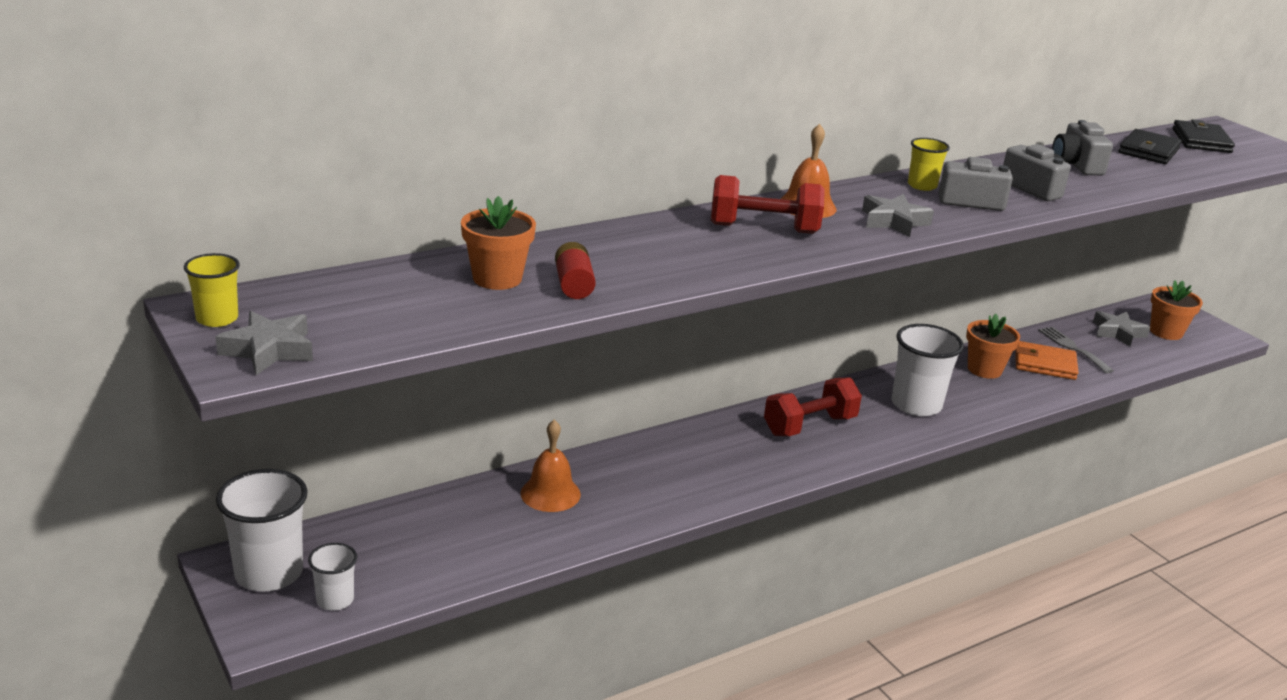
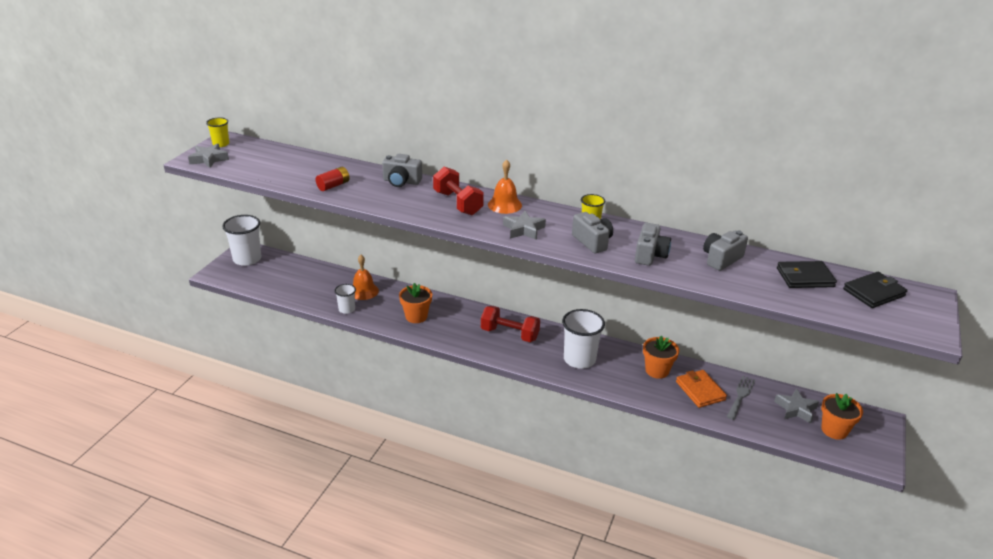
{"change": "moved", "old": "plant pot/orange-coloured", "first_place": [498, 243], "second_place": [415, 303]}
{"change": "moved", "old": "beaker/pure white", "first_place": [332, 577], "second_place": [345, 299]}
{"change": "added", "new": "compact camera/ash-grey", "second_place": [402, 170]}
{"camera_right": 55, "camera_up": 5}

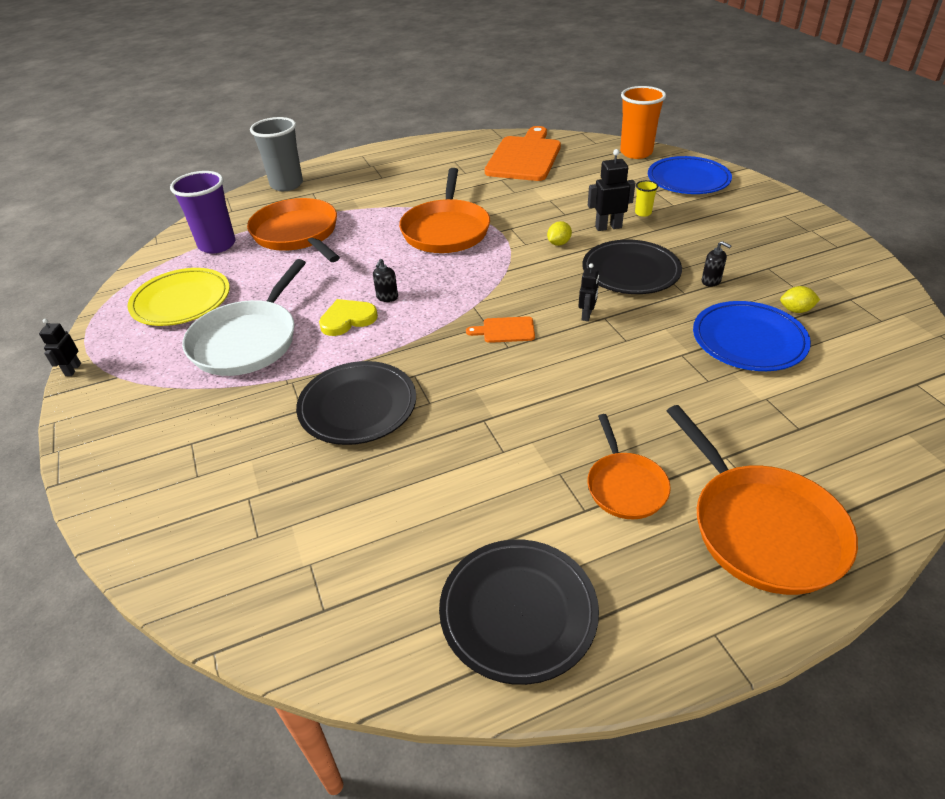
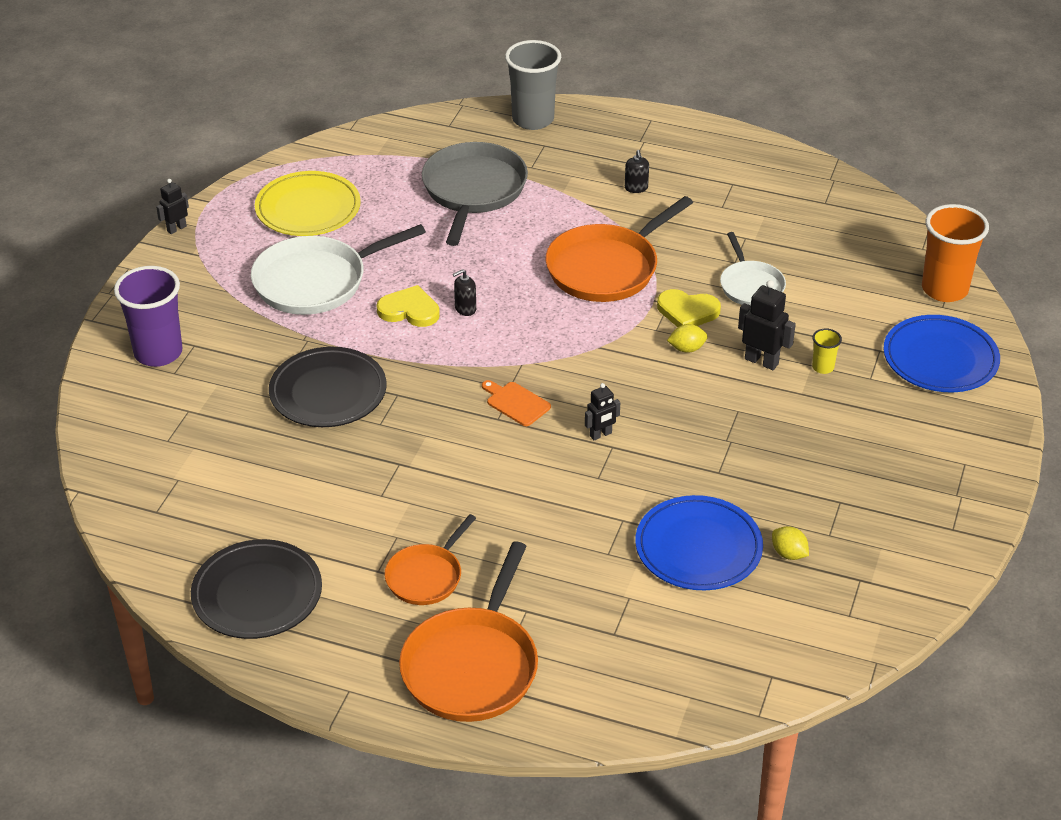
{"change": "removed", "old": "chopping board/orange-coloured", "first_place": [523, 153]}
{"change": "moved", "old": "beaker/violet", "first_place": [203, 212], "second_place": [148, 316]}
{"change": "recoloured", "old": "skillet/orange-coloured", "new": "skillet/ash-grey", "first_place": [293, 230], "second_place": [475, 194]}
{"change": "removed", "old": "dinner plate/ebony", "first_place": [632, 267]}
{"change": "moved", "old": "soap dispenser/ebony", "first_place": [716, 264], "second_place": [637, 171]}
{"change": "added", "new": "skillet/pure white", "second_place": [753, 269]}
{"change": "added", "new": "love heart/yellow", "second_place": [689, 308]}
{"camera_right": 40, "camera_up": 0}

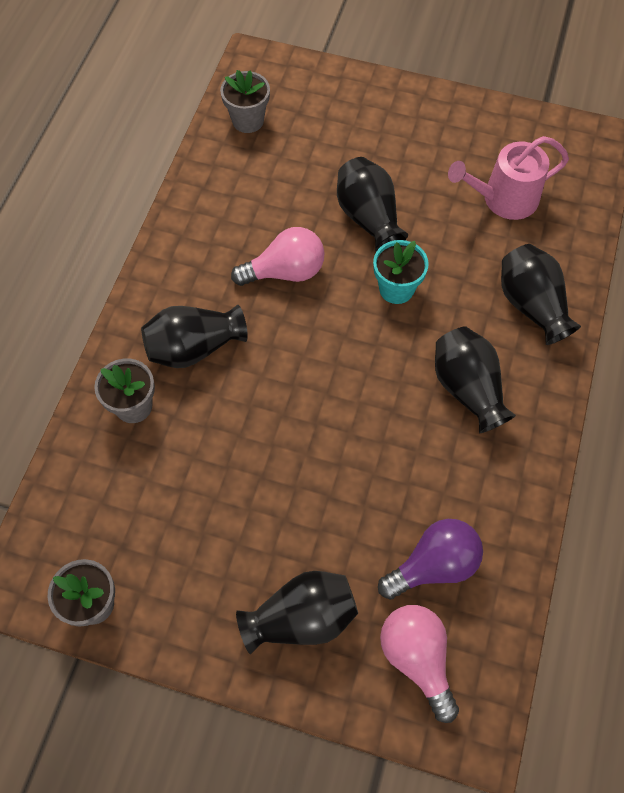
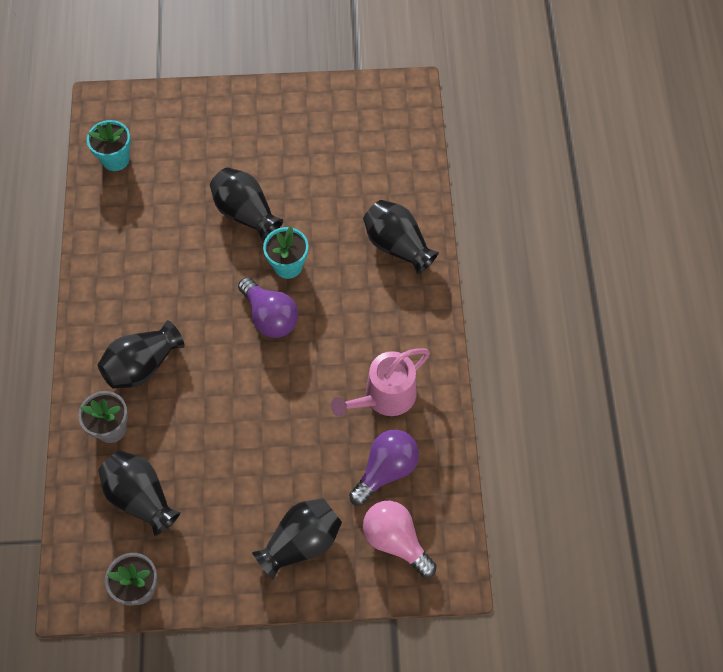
{"change": "recoloured", "old": "plant pot/ash-grey", "new": "plant pot/turquoise", "first_place": [245, 101], "second_place": [109, 145]}
{"change": "moved", "old": "sprinkling can/rose-pink", "first_place": [508, 178], "second_place": [380, 382]}
{"change": "removed", "old": "light bulb/rose-pink", "first_place": [278, 256]}
{"change": "moved", "old": "vase/ebony", "first_place": [475, 379], "second_place": [139, 493]}
{"change": "added", "new": "light bulb/violet", "second_place": [268, 307]}
{"camera_right": -20, "camera_up": 0}

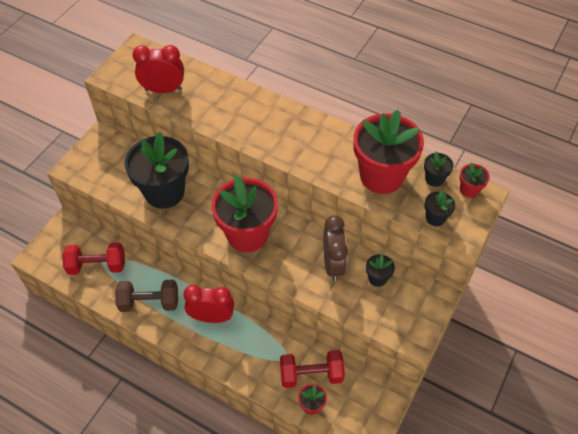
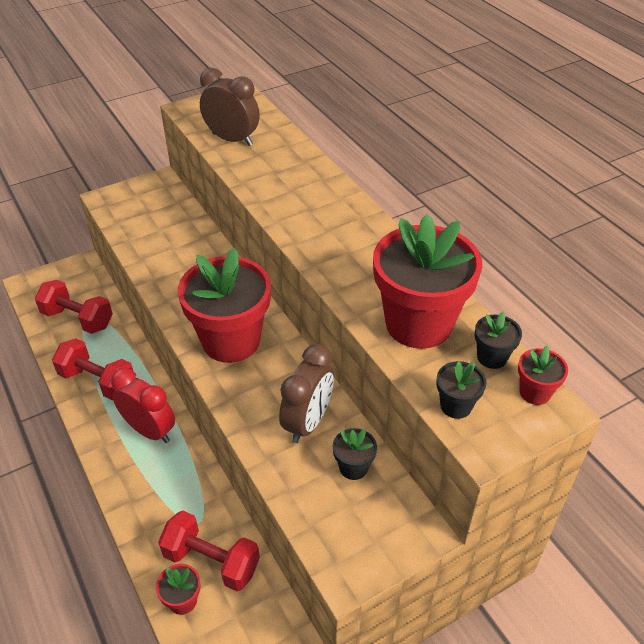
{"change": "recoloured", "old": "alarm clock/crimson", "new": "alarm clock/brown", "first_place": [158, 69], "second_place": [230, 107]}
{"change": "removed", "old": "plant pot/ebony", "first_place": [157, 170]}
{"change": "recoloured", "old": "free weight/brown", "new": "free weight/crimson", "first_place": [146, 296], "second_place": [92, 369]}
{"camera_right": 30, "camera_up": -10}

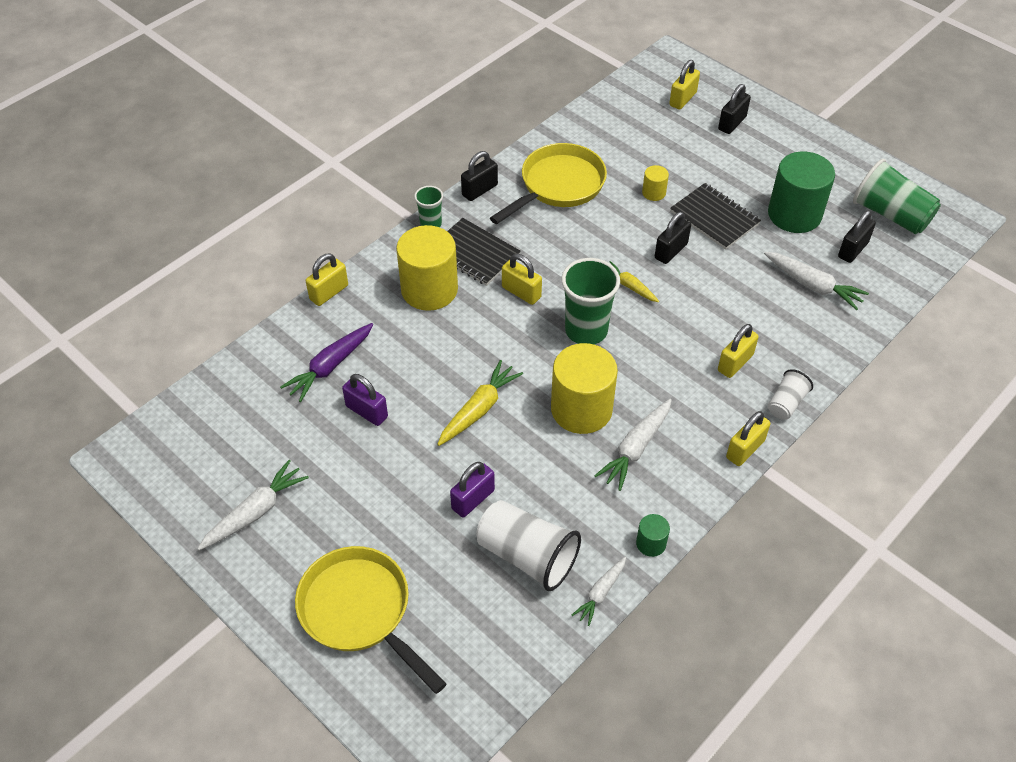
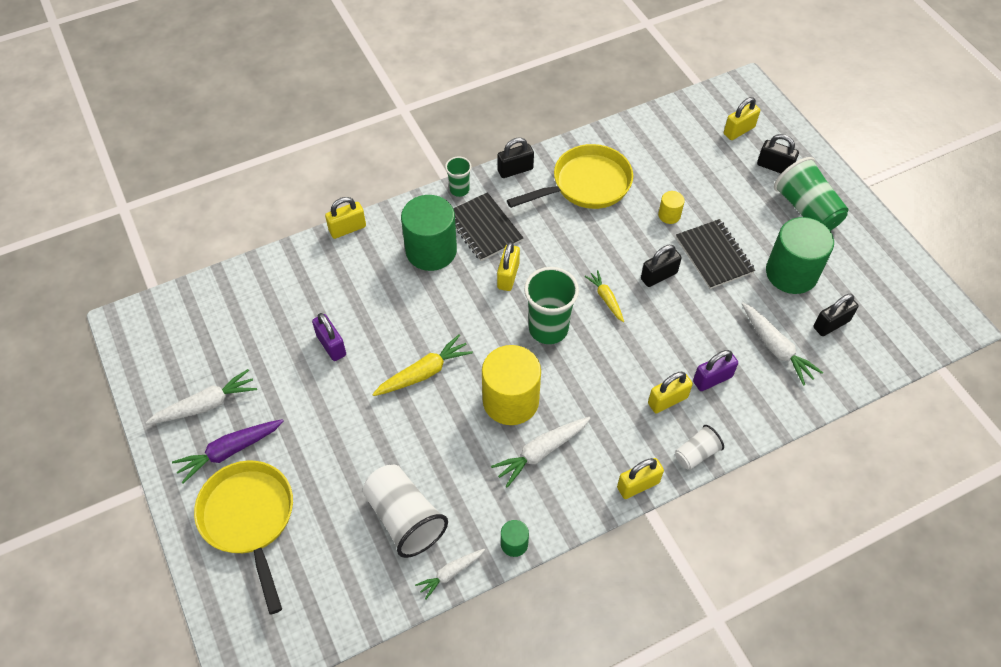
{"change": "turned", "old": "padlock/ebony", "first_place": [734, 109], "second_place": [778, 153], "degrees": 60}
{"change": "moved", "old": "beaker/emerald", "first_place": [897, 196], "second_place": [811, 194]}
{"change": "recoloured", "old": "solid cylinder/yellow", "new": "solid cylinder/emerald", "first_place": [427, 268], "second_place": [429, 233]}
{"change": "turned", "old": "padlock/yellow", "first_place": [522, 279], "second_place": [508, 266], "degrees": 45}
{"change": "moved", "old": "root vegetable/violet", "first_place": [326, 362], "second_place": [228, 451]}
{"change": "moved", "old": "padlock/violet", "first_place": [472, 489], "second_place": [715, 370]}
{"camera_right": 20, "camera_up": 5}

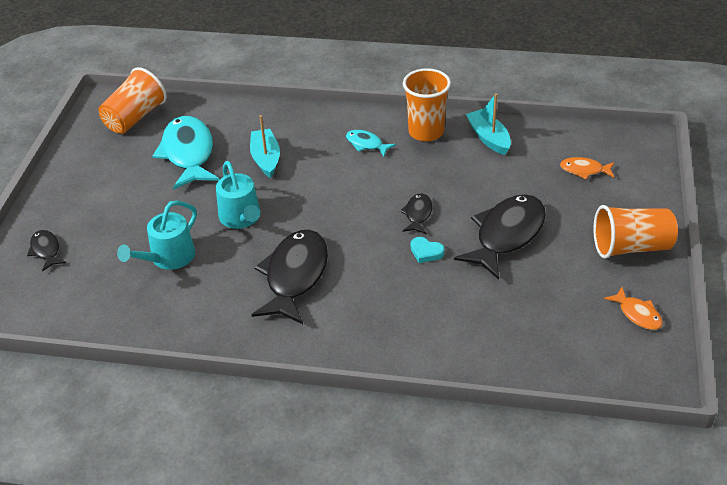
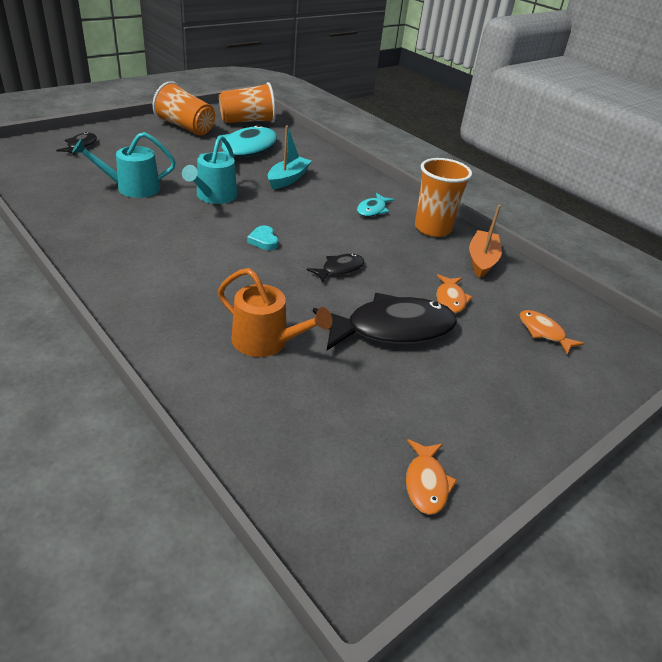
{"change": "recoloured", "old": "toy boat/turquoise", "new": "toy boat/orange-coloured", "first_place": [488, 124], "second_place": [485, 241]}
{"change": "turned", "old": "fish/turquoise", "first_place": [371, 143], "second_place": [376, 205], "degrees": -135}
{"change": "moved", "old": "beaker/orange-coloured", "first_place": [636, 232], "second_place": [184, 108]}
{"change": "removed", "old": "fish/ebony", "first_place": [289, 277]}
{"change": "moved", "old": "love heart/turquoise", "first_place": [428, 250], "second_place": [262, 238]}
{"change": "added", "new": "sprinkling can/orange-coloured", "second_place": [275, 312]}
{"change": "added", "new": "fish/orange-coloured", "second_place": [454, 293]}
{"camera_right": 35, "camera_up": -5}

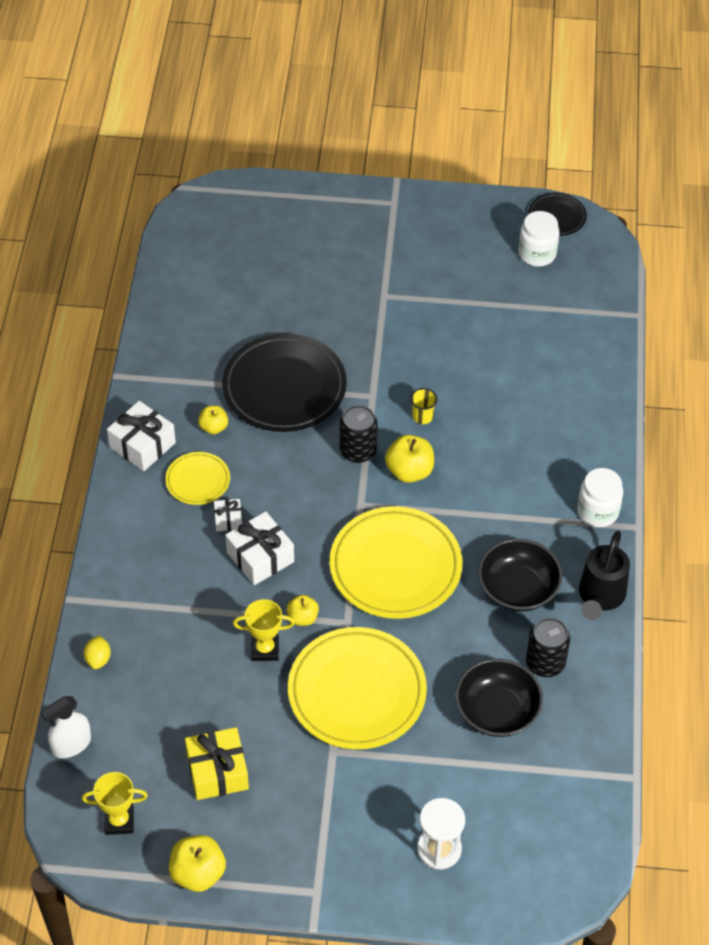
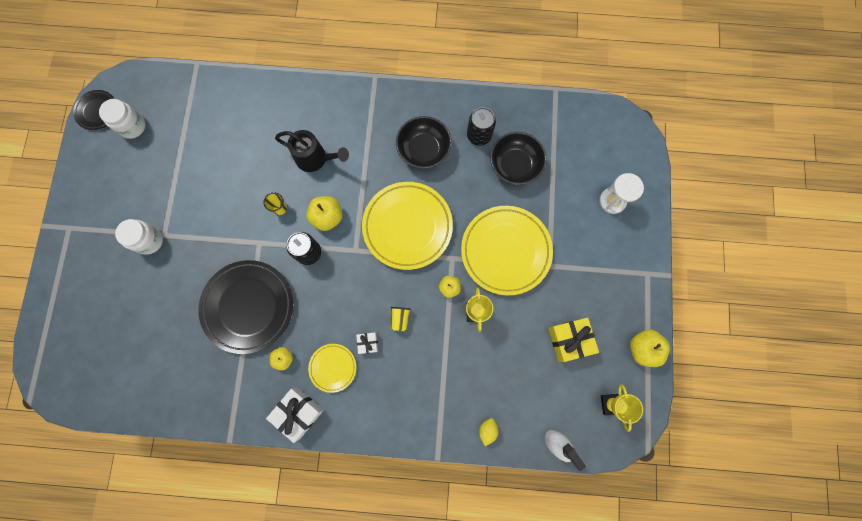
{"change": "moved", "old": "jar/pure white", "first_place": [600, 497], "second_place": [139, 237]}
{"change": "replaced", "old": "present/pure white", "new": "beaker/yellow", "first_place": [259, 548], "second_place": [401, 319]}
{"change": "moved", "old": "sprinkling can/ebony", "first_place": [604, 575], "second_place": [312, 151]}
{"change": "turned", "old": "lemon/yellow", "first_place": [97, 652], "second_place": [489, 432], "degrees": -75}
{"camera_right": -90, "camera_up": 25}

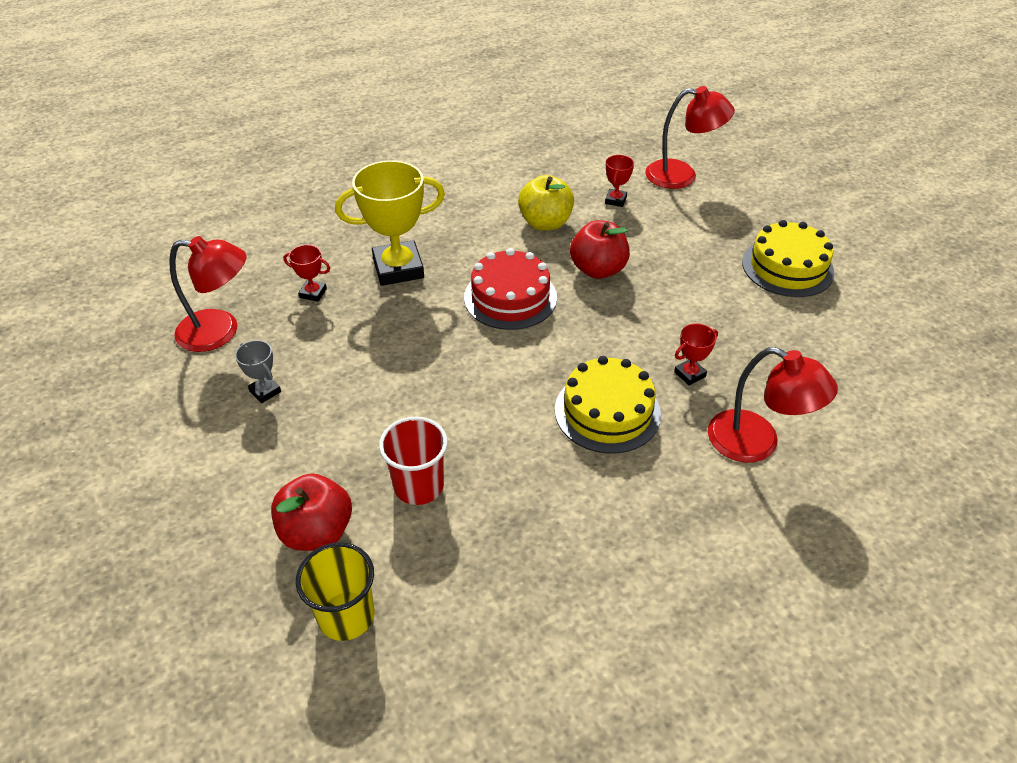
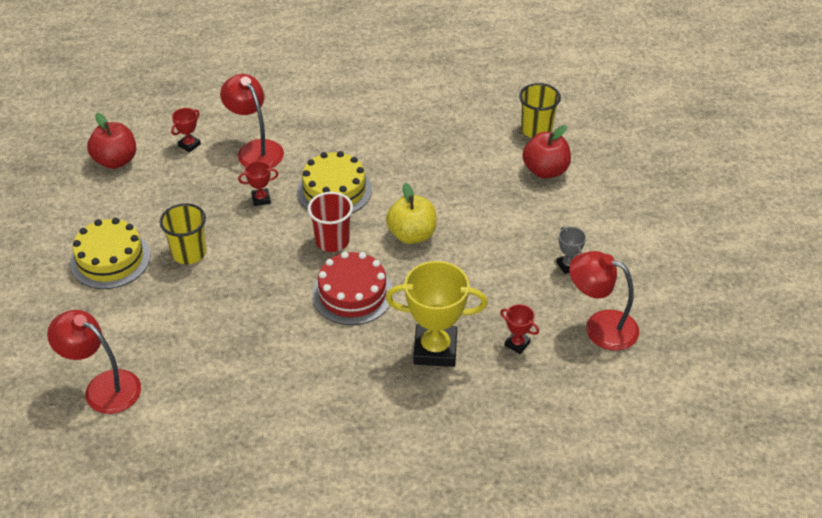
{"change": "moved", "old": "prize cup/crimson", "first_place": [619, 181], "second_place": [186, 130]}
{"change": "moved", "old": "apple/yellow", "first_place": [546, 203], "second_place": [411, 213]}
{"change": "moved", "old": "apple/crimson", "first_place": [600, 249], "second_place": [111, 141]}
{"change": "moved", "old": "beaker/crimson", "first_place": [413, 461], "second_place": [330, 222]}
{"change": "added", "new": "beaker/yellow", "second_place": [183, 233]}
{"camera_right": -160, "camera_up": 0}

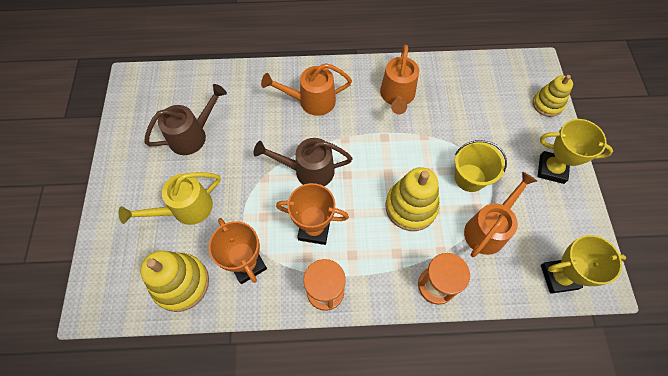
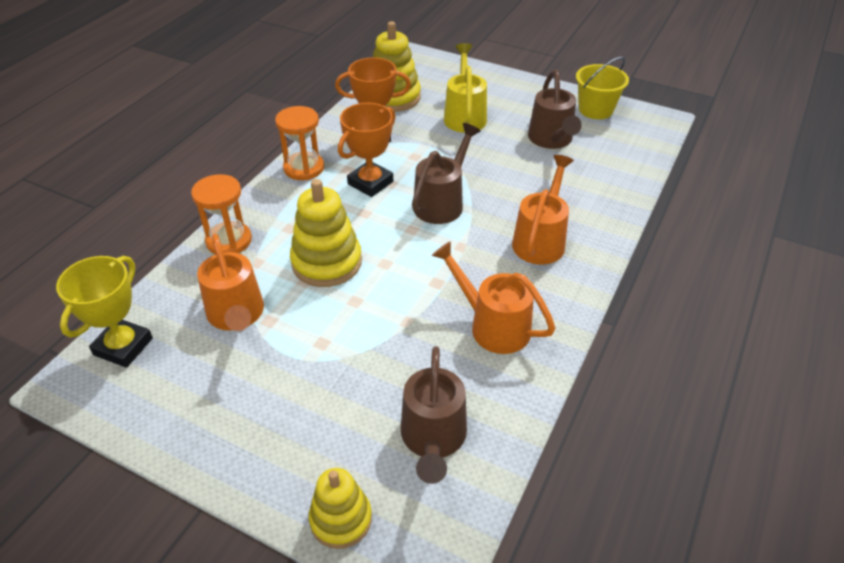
{"change": "removed", "old": "prize cup/yellow", "first_place": [575, 151]}
{"change": "moved", "old": "pail/yellow", "first_place": [481, 166], "second_place": [602, 88]}
{"change": "added", "new": "sprinkling can/brown", "second_place": [434, 415]}
{"camera_right": 120, "camera_up": -20}

